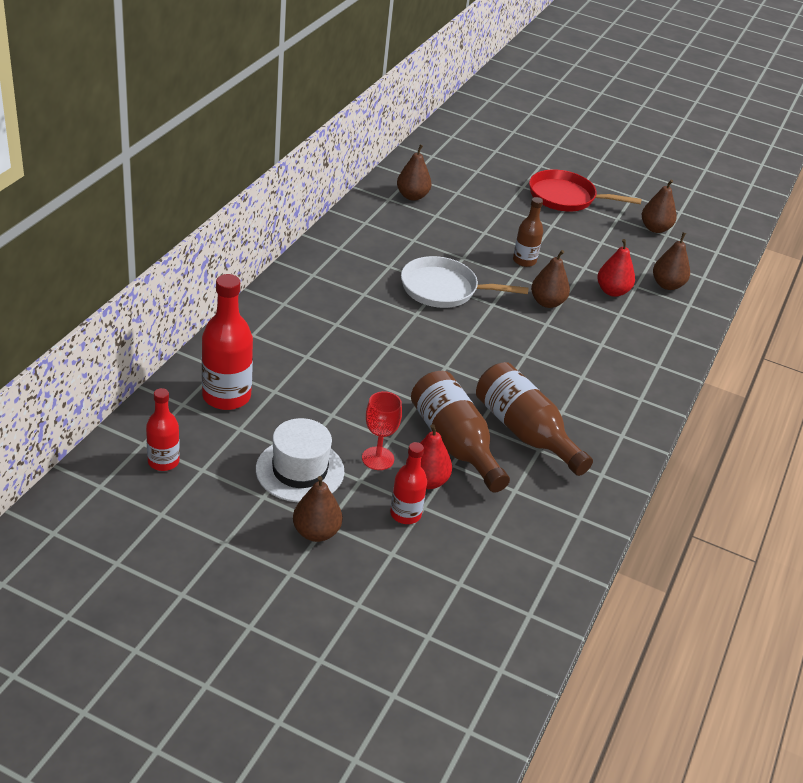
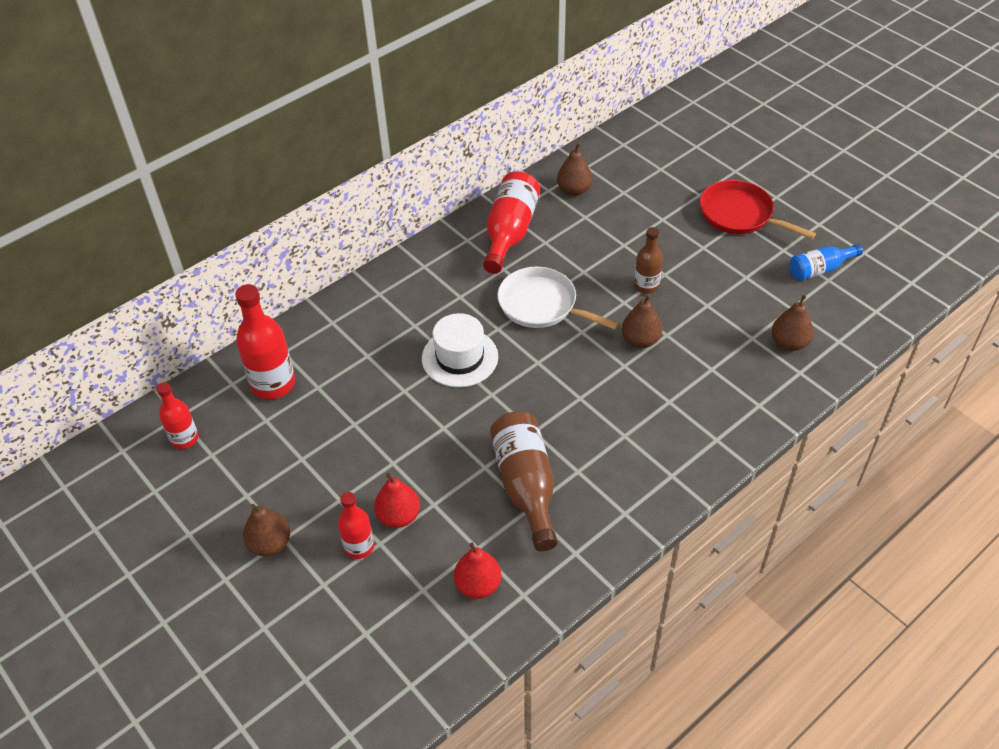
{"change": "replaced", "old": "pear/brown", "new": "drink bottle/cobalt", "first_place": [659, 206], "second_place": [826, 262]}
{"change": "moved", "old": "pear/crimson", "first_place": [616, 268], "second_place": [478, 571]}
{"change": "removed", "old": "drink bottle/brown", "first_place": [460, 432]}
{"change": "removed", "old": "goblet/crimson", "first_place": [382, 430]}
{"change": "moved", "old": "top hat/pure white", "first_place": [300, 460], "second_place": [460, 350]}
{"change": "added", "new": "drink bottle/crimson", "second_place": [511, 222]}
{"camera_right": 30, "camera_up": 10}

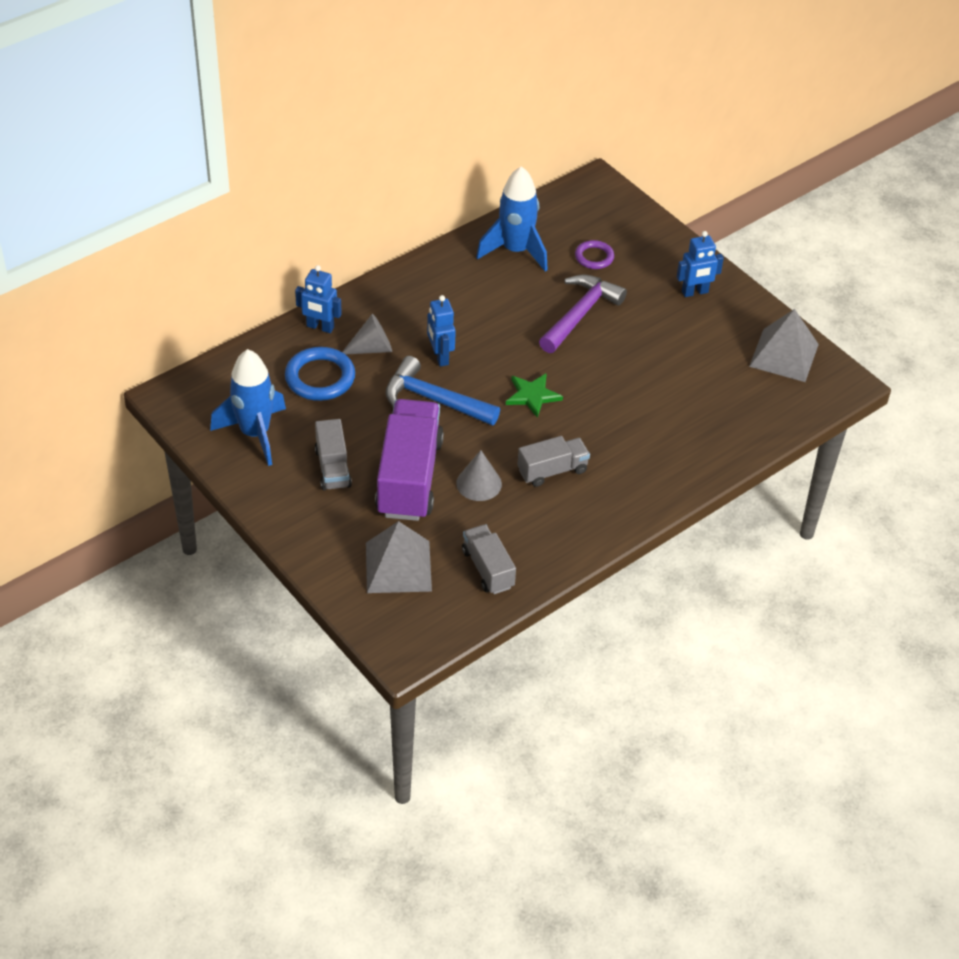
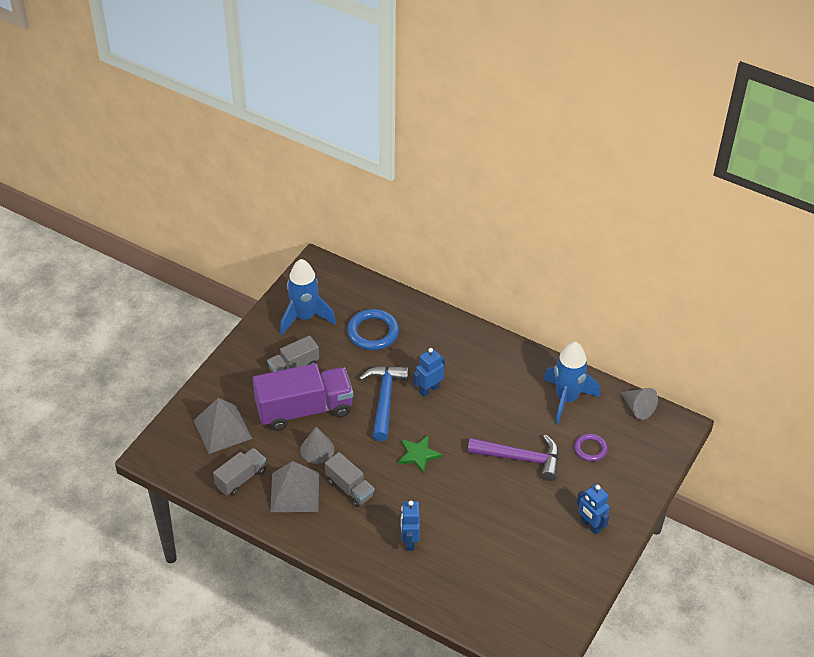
{"change": "moved", "old": "robot/cobalt", "first_place": [318, 299], "second_place": [410, 526]}
{"change": "moved", "old": "solid pyramid/ash-grey", "first_place": [784, 345], "second_place": [294, 486]}
{"change": "moved", "old": "cone/ash-grey", "first_place": [367, 334], "second_place": [639, 404]}
{"camera_right": 70, "camera_up": 0}

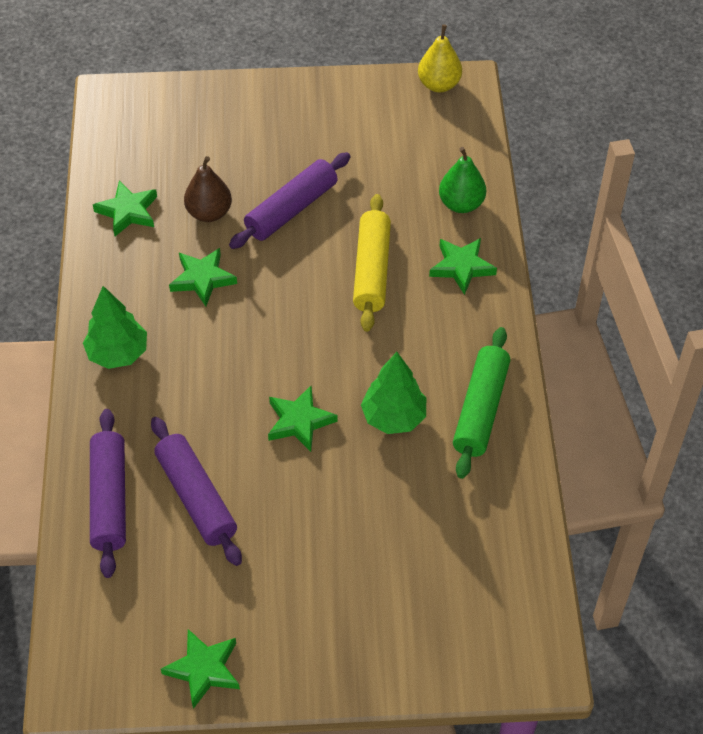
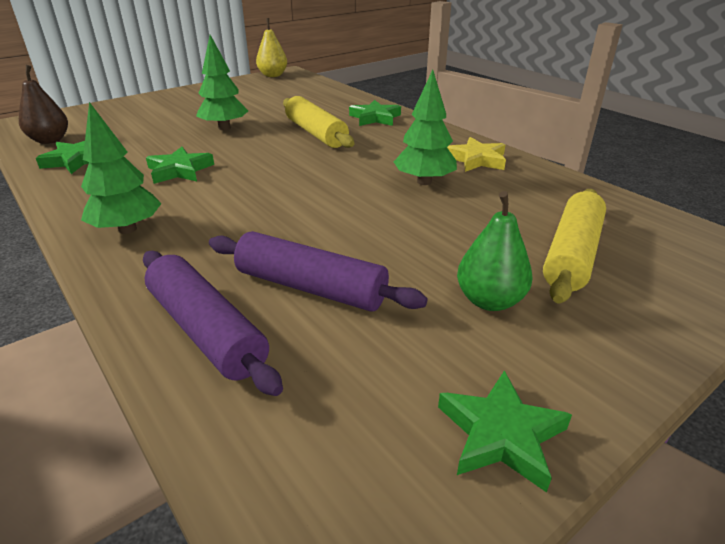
{"change": "moved", "old": "pear/emerald", "first_place": [462, 180], "second_place": [494, 251]}
{"change": "replaced", "old": "pastry roller/violet", "new": "tree/emerald", "first_place": [290, 200], "second_place": [222, 82]}
{"change": "moved", "old": "pear/brown", "first_place": [208, 189], "second_place": [43, 104]}
{"change": "replaced", "old": "pastry roller/emerald", "new": "star shape/yellow", "first_place": [481, 403], "second_place": [476, 154]}
{"change": "removed", "old": "star shape/emerald", "first_place": [302, 419]}
{"change": "added", "new": "pastry roller/yellow", "second_place": [574, 246]}
{"camera_right": -35, "camera_up": -20}

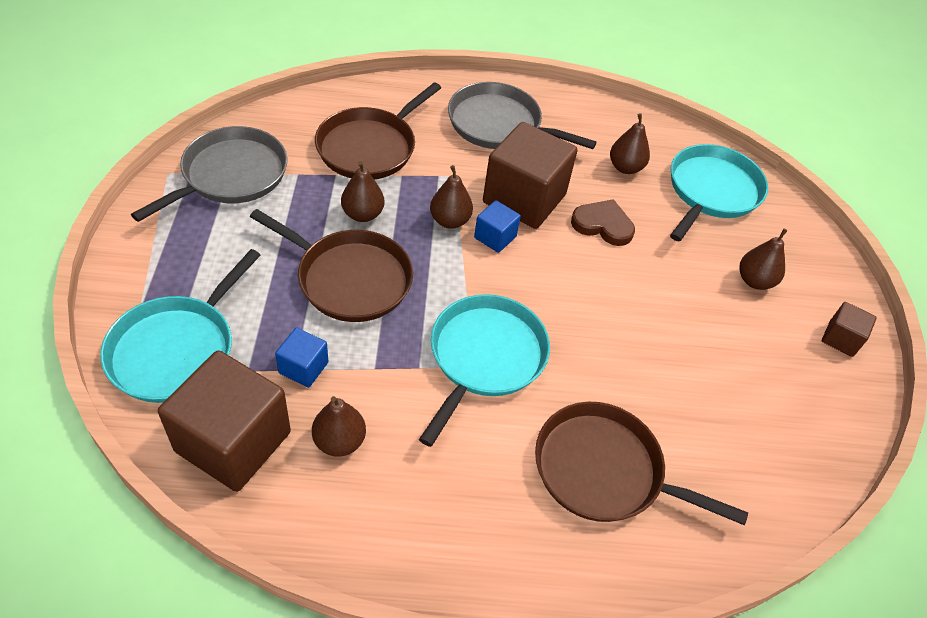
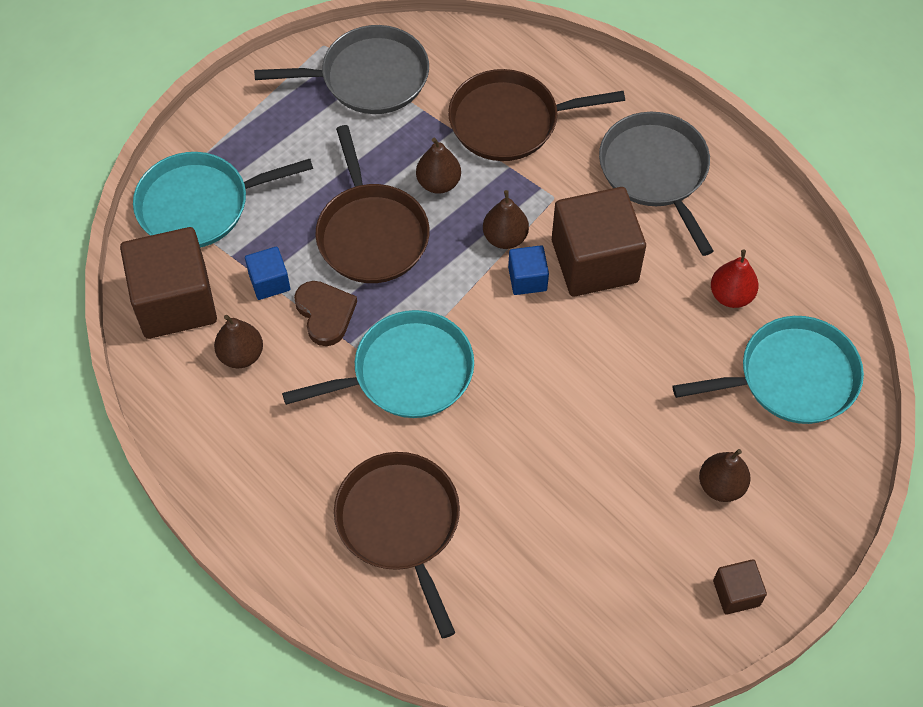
{"change": "recoloured", "old": "pear/brown", "new": "pear/crimson", "first_place": [630, 143], "second_place": [735, 279]}
{"change": "moved", "old": "love heart/brown", "first_place": [603, 222], "second_place": [325, 313]}
{"camera_right": 50, "camera_up": 10}

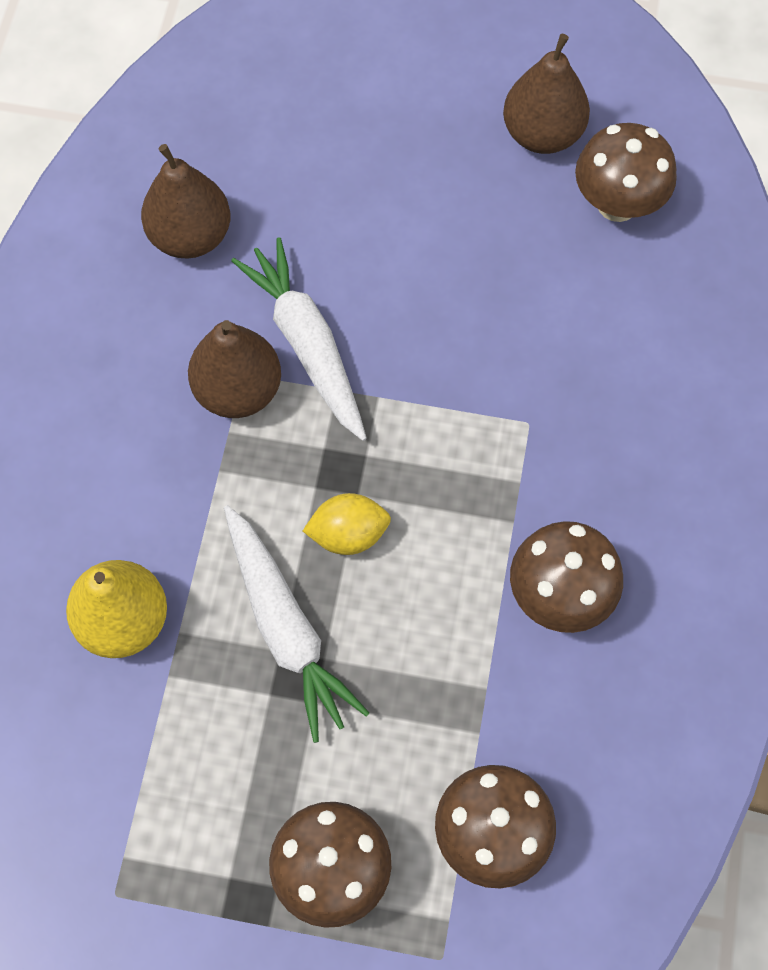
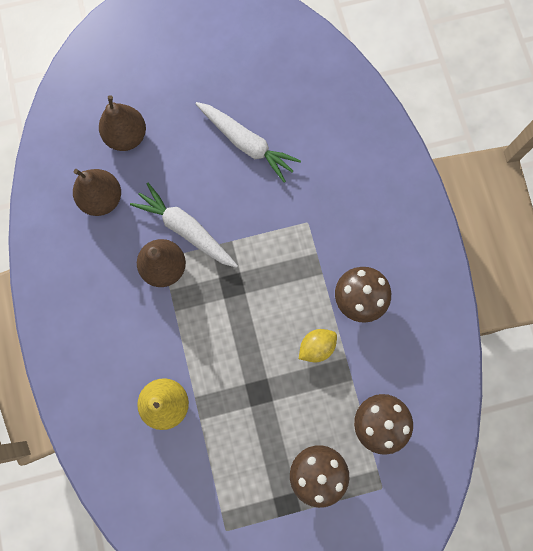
{"change": "moved", "old": "pear/brown", "first_place": [546, 94], "second_place": [122, 123]}
{"change": "removed", "old": "fungus/brown", "first_place": [626, 172]}
{"change": "moved", "old": "lemon/yellow", "first_place": [347, 524], "second_place": [318, 345]}
{"change": "moved", "old": "root vegetable/pure white", "first_place": [296, 624], "second_place": [248, 142]}
{"camera_right": -25, "camera_up": 10}

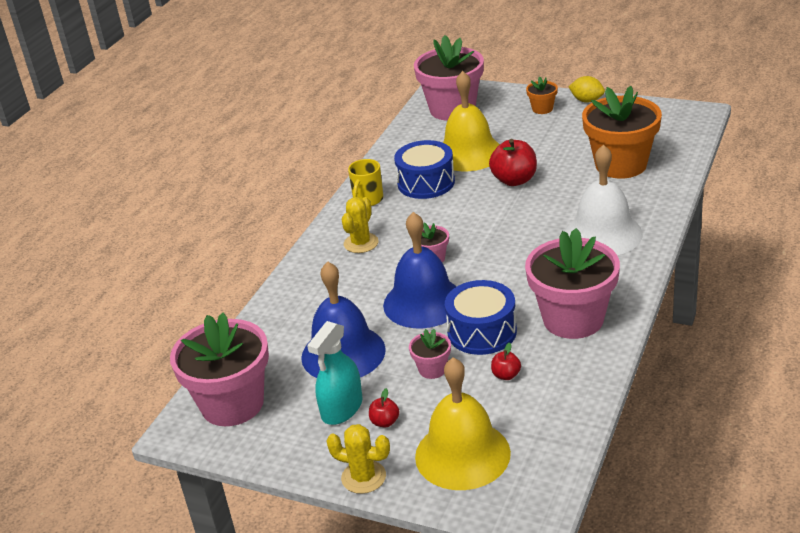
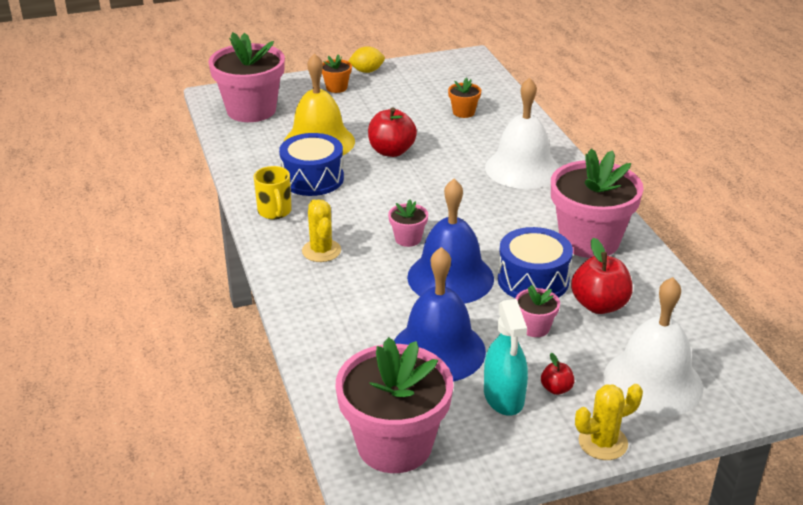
{"change": "resized", "old": "plant pot/orange-coloured", "first_place": [622, 132], "second_place": [464, 97], "factor": 0.45}
{"change": "resized", "old": "apple/crimson", "first_place": [506, 361], "second_place": [602, 276], "factor": 1.98}
{"change": "recoloured", "old": "school bell/yellow", "new": "school bell/pure white", "first_place": [463, 423], "second_place": [653, 347]}
{"camera_right": -45, "camera_up": 0}

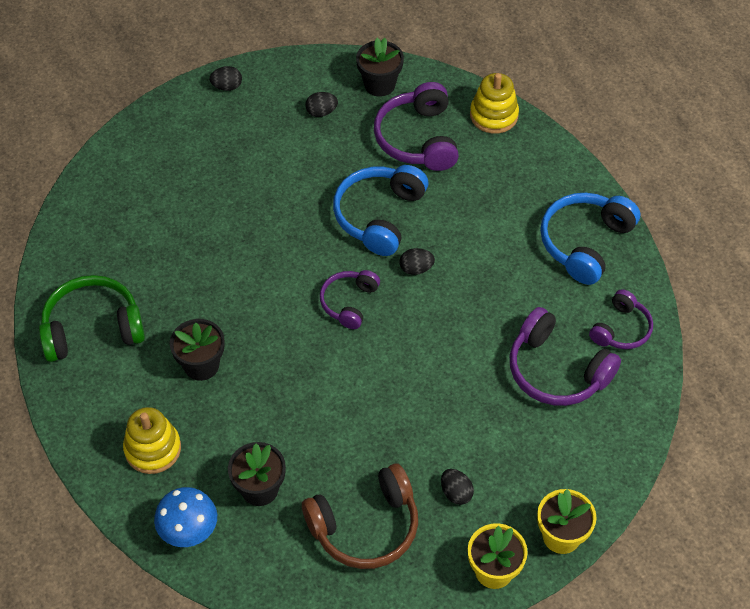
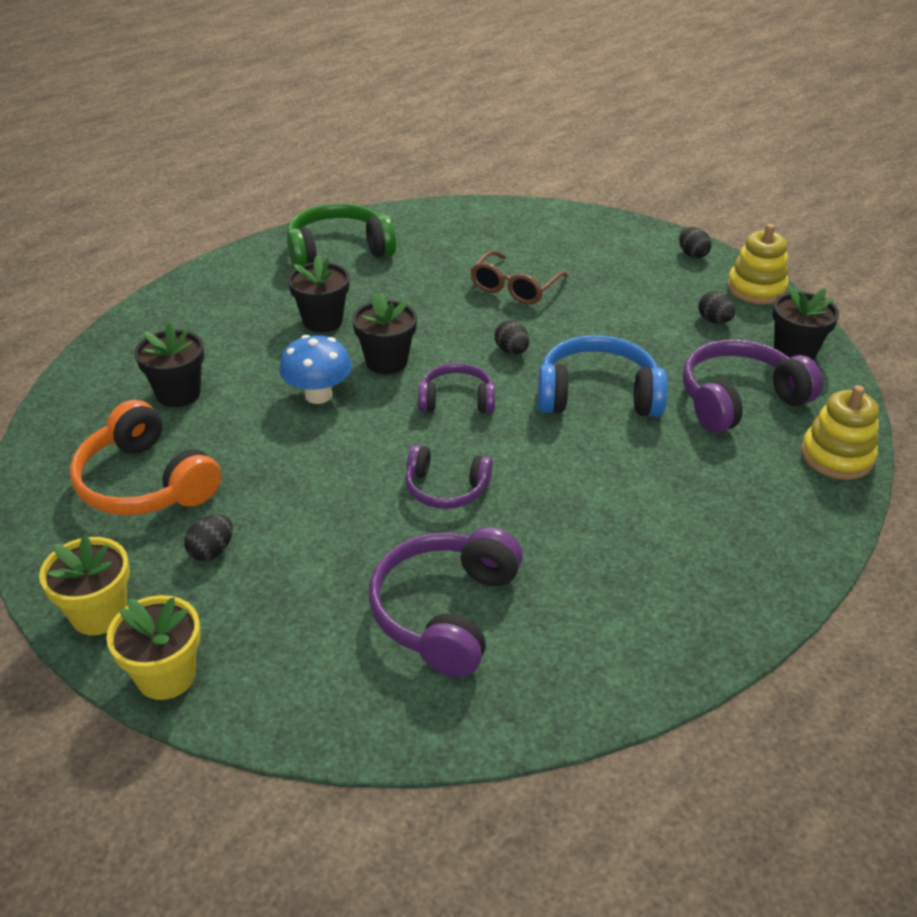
{"change": "removed", "old": "over-ear headphones/cobalt", "first_place": [590, 239]}
{"change": "moved", "old": "toy egg/ebony", "first_place": [417, 261], "second_place": [512, 337]}
{"change": "turned", "old": "over-ear headphones/emerald", "first_place": [92, 318], "second_place": [341, 236], "degrees": -75}
{"change": "moved", "old": "over-ear headphones/violet", "first_place": [621, 319], "second_place": [449, 477]}
{"change": "moved", "old": "stacking rings/yellow", "first_place": [152, 440], "second_place": [758, 264]}
{"change": "recoloured", "old": "over-ear headphones/brown", "new": "over-ear headphones/orange-coloured", "first_place": [360, 516], "second_place": [145, 457]}
{"change": "moved", "old": "fungus/cobalt", "first_place": [185, 517], "second_place": [315, 369]}
{"change": "added", "new": "eyeglasses/brown", "second_place": [519, 277]}
{"change": "added", "new": "plant pot/ebony", "second_place": [384, 333]}
{"camera_right": 70, "camera_up": -15}

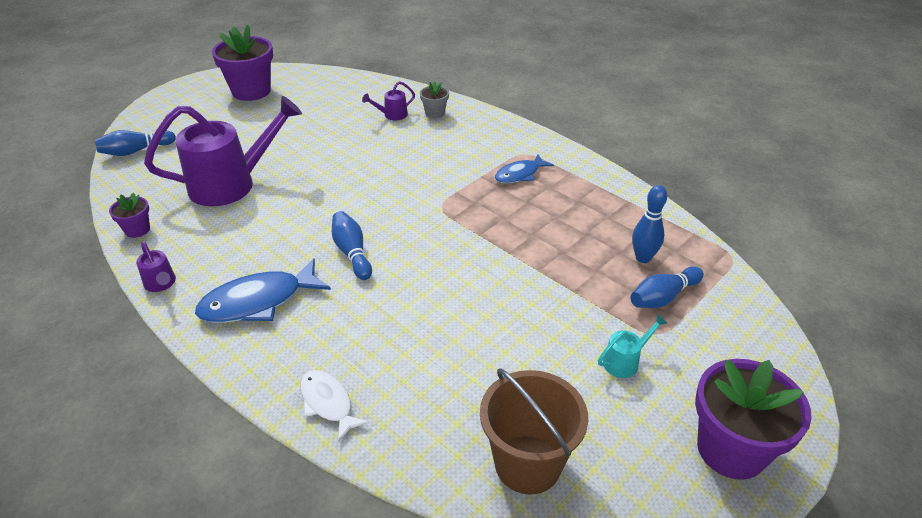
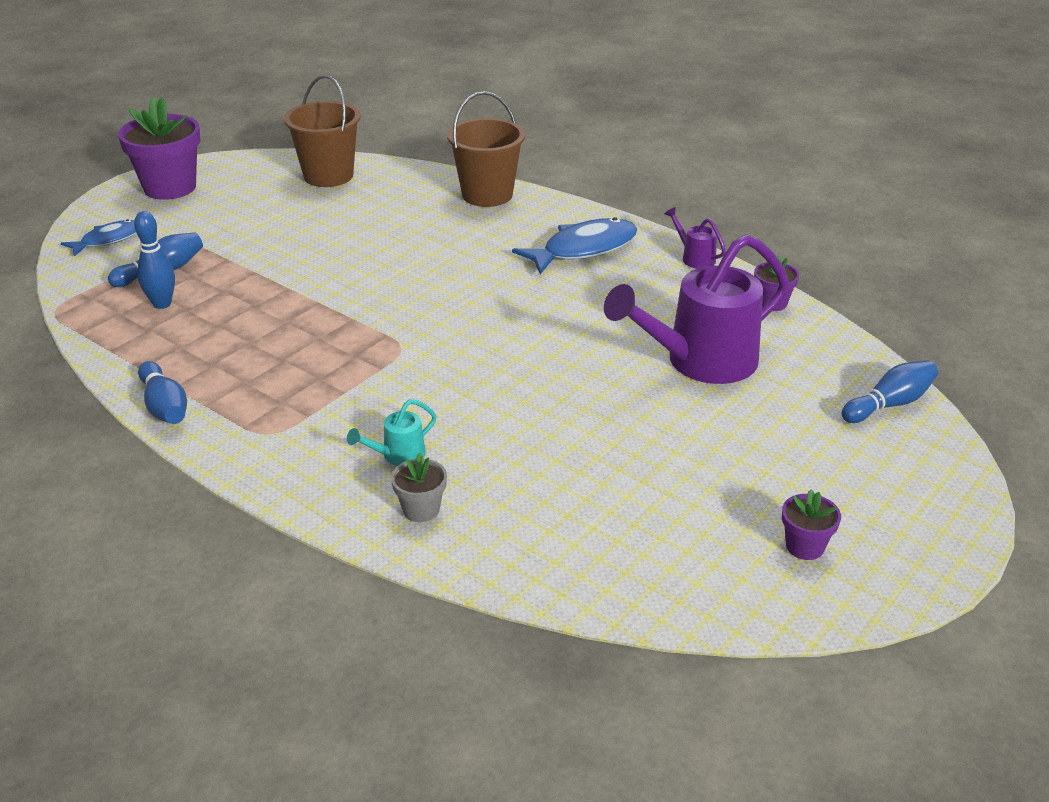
{"change": "resized", "old": "plant pot/violet", "first_place": [242, 63], "second_place": [811, 524], "factor": 0.49}
{"change": "removed", "old": "sprinkling can/violet", "first_place": [388, 100]}
{"change": "moved", "old": "fish/cobalt", "first_place": [524, 169], "second_place": [98, 238]}
{"change": "moved", "old": "tenpin/cobalt", "first_place": [352, 245], "second_place": [162, 392]}
{"change": "moved", "old": "sprinkling can/turquoise", "first_place": [632, 346], "second_place": [392, 432]}
{"change": "replaced", "old": "fish/pure white", "new": "pail/brown", "first_place": [335, 406], "second_place": [486, 149]}
{"camera_right": 175, "camera_up": -5}

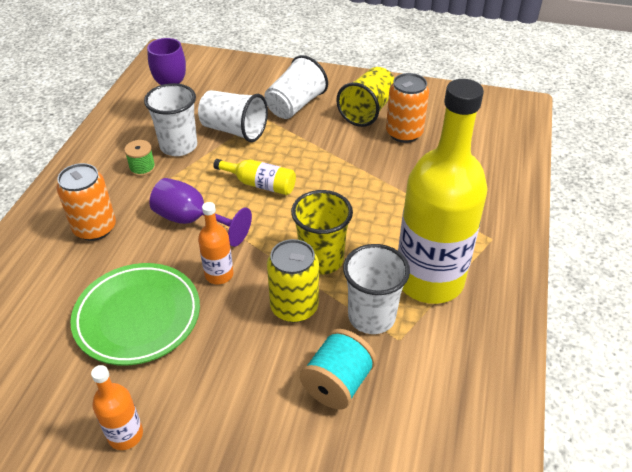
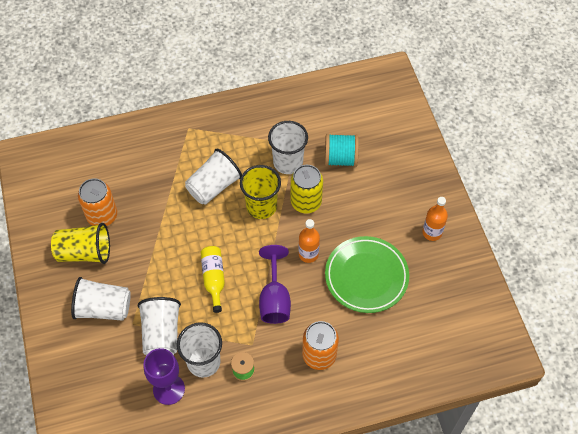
{"change": "removed", "old": "drink bottle/yellow", "first_place": [443, 191]}
{"change": "added", "new": "beaker/pure white", "second_place": [213, 177]}
{"camera_right": -120, "camera_up": 15}

